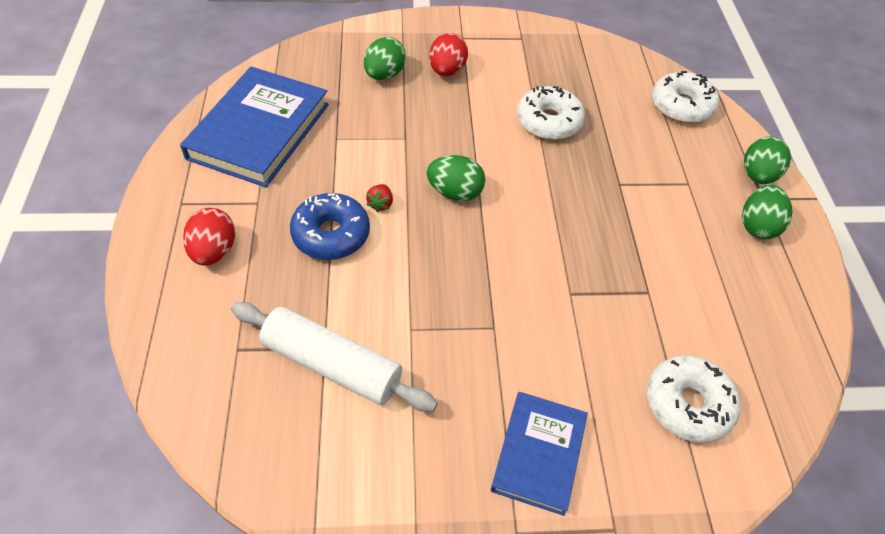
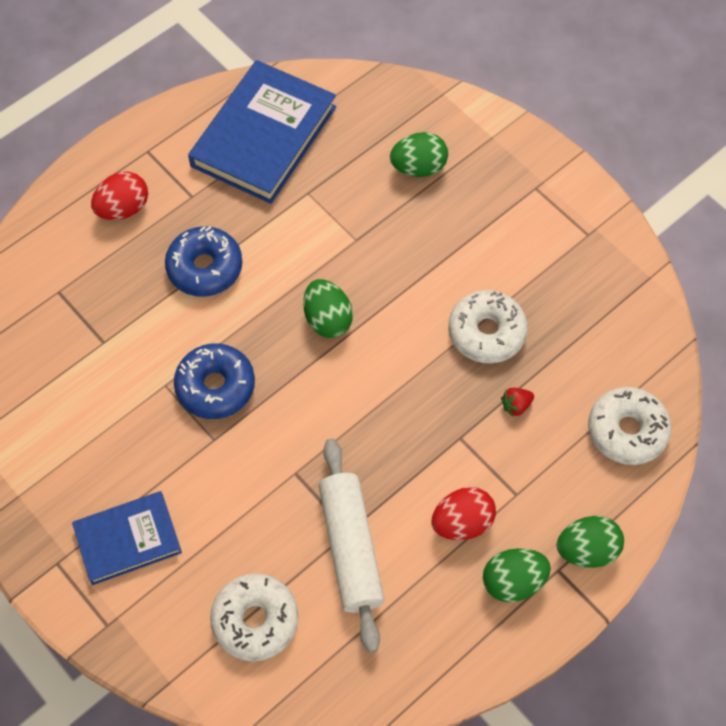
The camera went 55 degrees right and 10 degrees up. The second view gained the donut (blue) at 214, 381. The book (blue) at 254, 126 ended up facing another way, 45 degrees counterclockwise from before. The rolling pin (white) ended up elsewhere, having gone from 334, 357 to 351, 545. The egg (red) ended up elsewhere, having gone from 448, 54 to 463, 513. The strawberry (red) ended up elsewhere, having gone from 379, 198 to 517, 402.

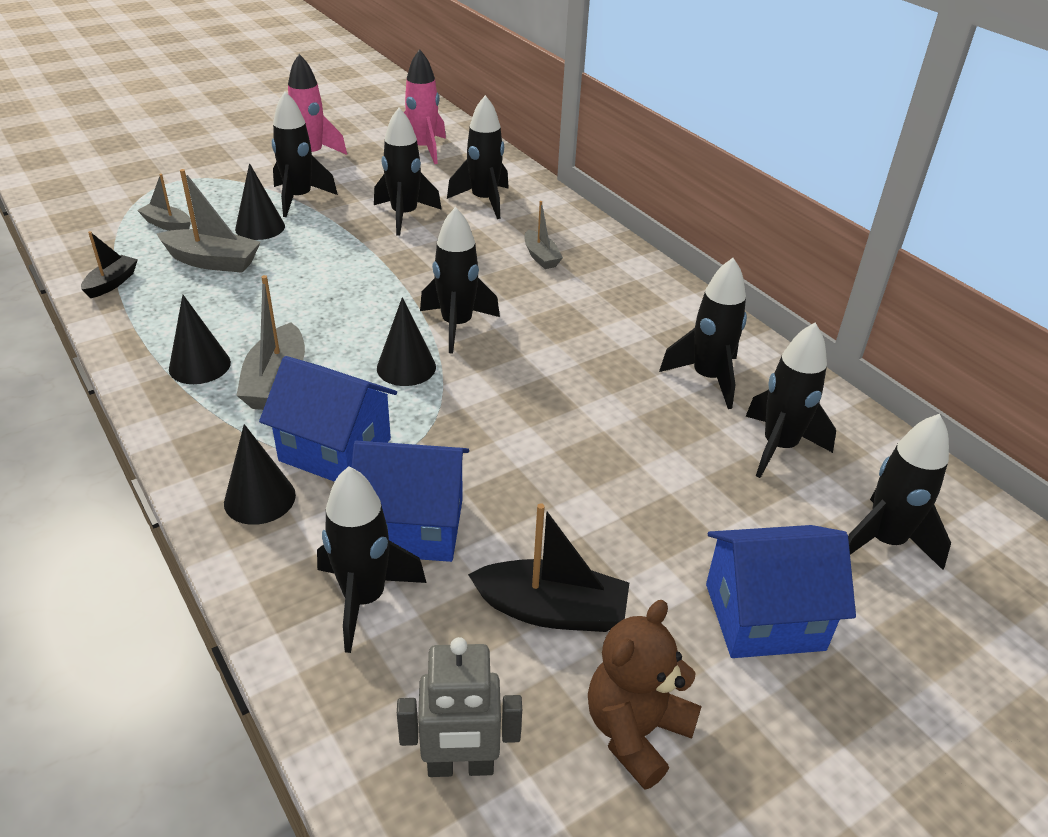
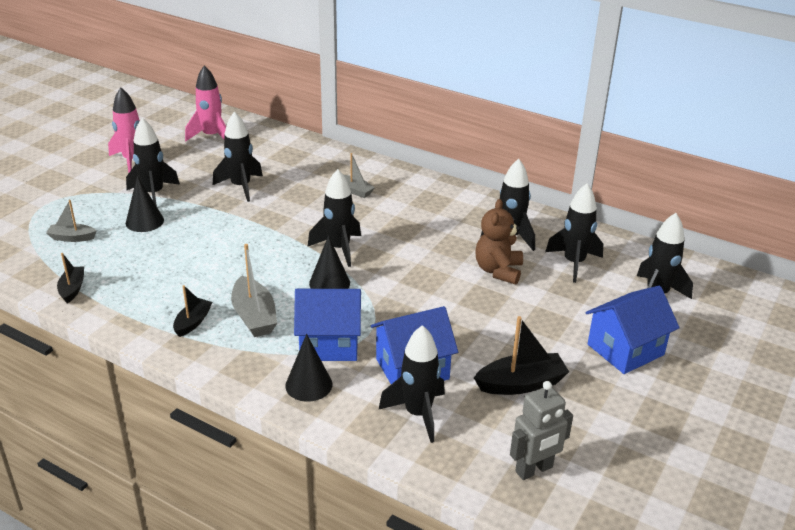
The camera went 25 degrees left and 5 degrees down. Where the cone (black) stood at 200, 339, the boat (black) came to stand at 192, 311. The teddy bear (brown) ended up elsewhere, having gone from 645, 695 to 499, 241. The second view lost the boat (grey) at 209, 221. The second view lost the rocket (black) at 478, 157.

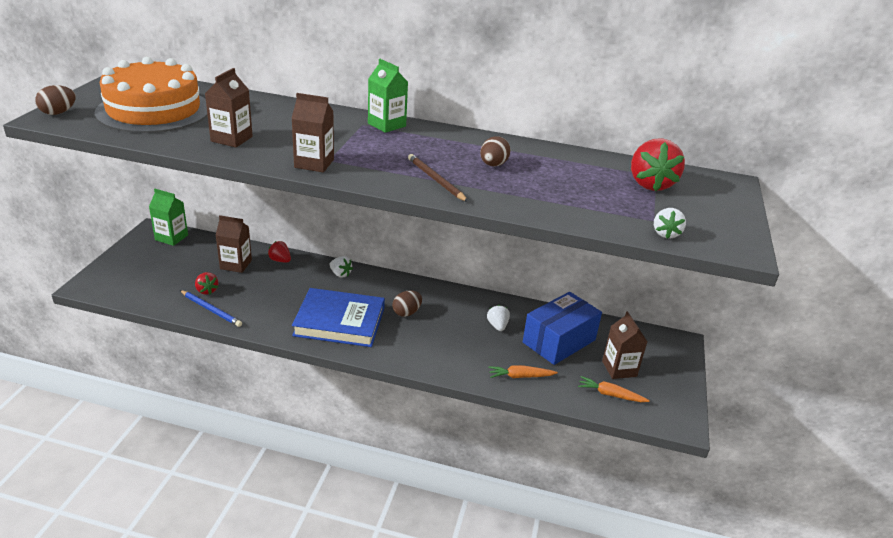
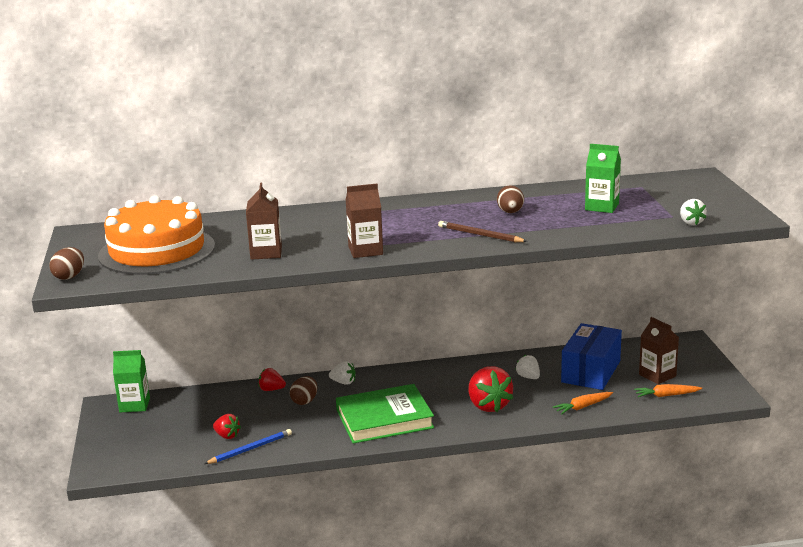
The camera went 20 degrees left and 10 degrees down. The pencil (blue) at 211, 308 ended up facing another way, 45 degrees counterclockwise from before. The egg (brown) ended up elsewhere, having gone from 407, 303 to 303, 390. What was the book (blue) at 338, 317 turned into the book (green) at 385, 414. The strawberry (red) ended up elsewhere, having gone from 658, 164 to 490, 389. The carton (green) ended up elsewhere, having gone from 388, 96 to 603, 178. The second view lost the carton (brown) at 234, 244.

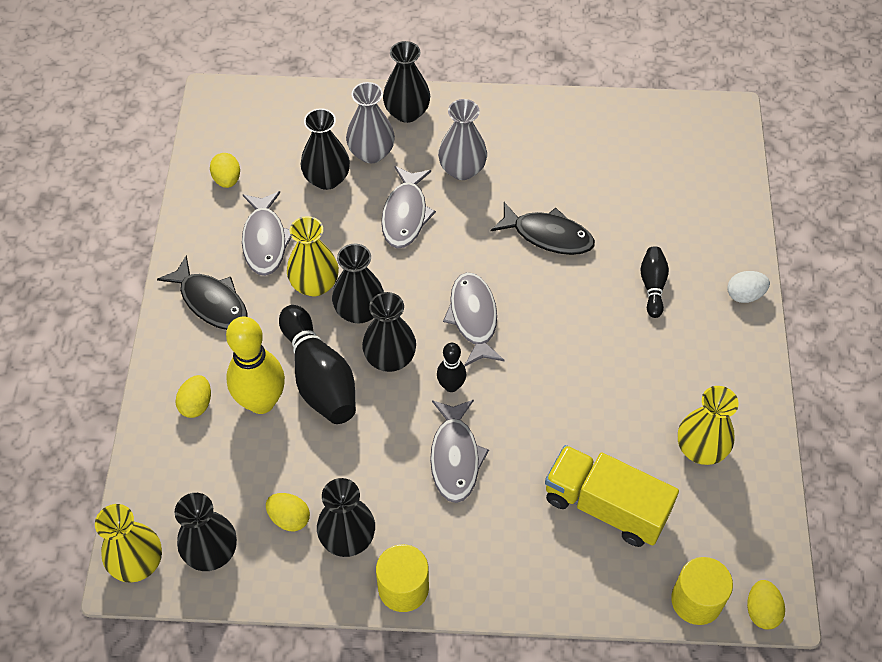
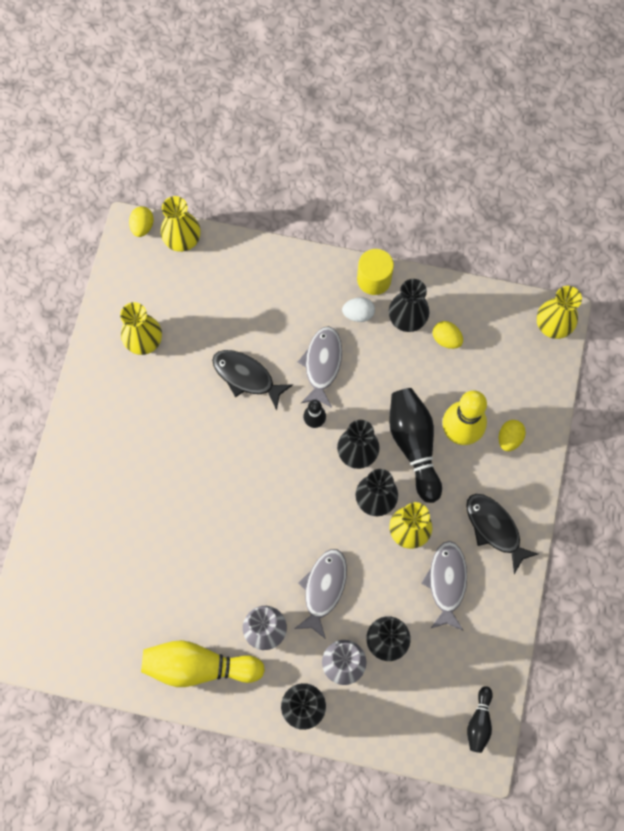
The camera went 170 degrees left and 15 degrees up. The second view gained the bowling pin (yellow) at 203, 663. Where the cylinder (yellow) stood at 702, 591, the vase (yellow) came to stand at 181, 224. The fish (black) ended up elsewhere, having gone from 543, 228 to 252, 380. The egg (white) ended up elsewhere, having gone from 748, 287 to 358, 309. The bowling pin (black) ended up elsewhere, having gone from 654, 282 to 480, 719. The second view lost the vase (black) at 205, 532. The second view lost the egg (yellow) at 225, 170. The second view lost the fish (grey) at 474, 319. The second view lost the truck (yellow) at 612, 496.

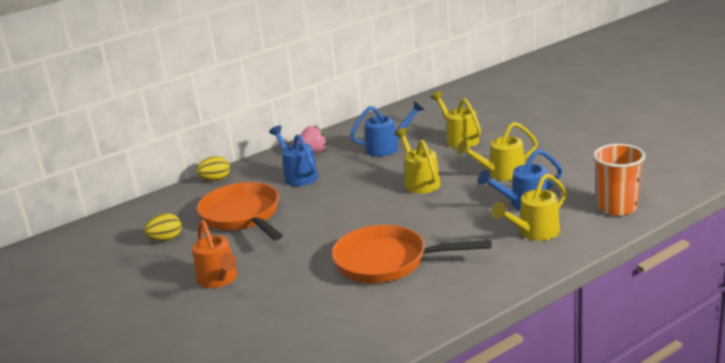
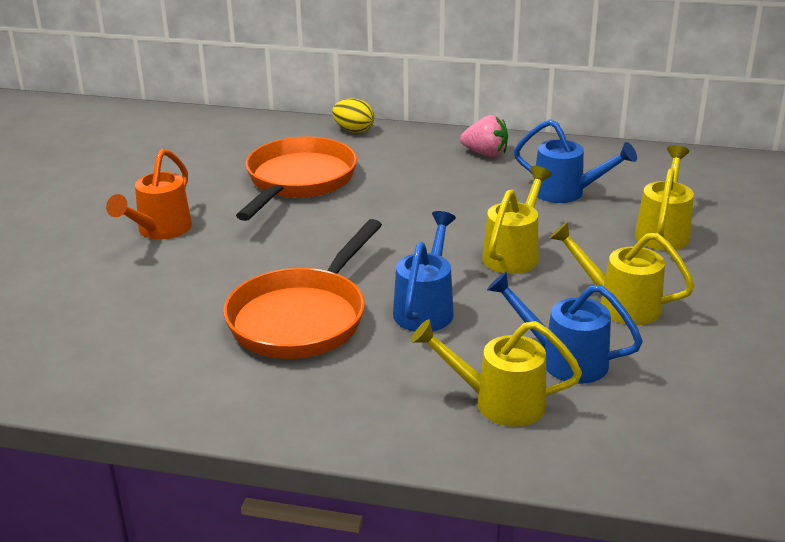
The camera went 45 degrees right and 5 degrees up. The pan (orange) at 412, 254 ended up facing another way, 120 degrees counterclockwise from before. The watering can (blue) ended up elsewhere, having gone from 293, 155 to 424, 271. The second view lost the egg (yellow) at 163, 227. The second view lost the cup (orange) at 619, 180.

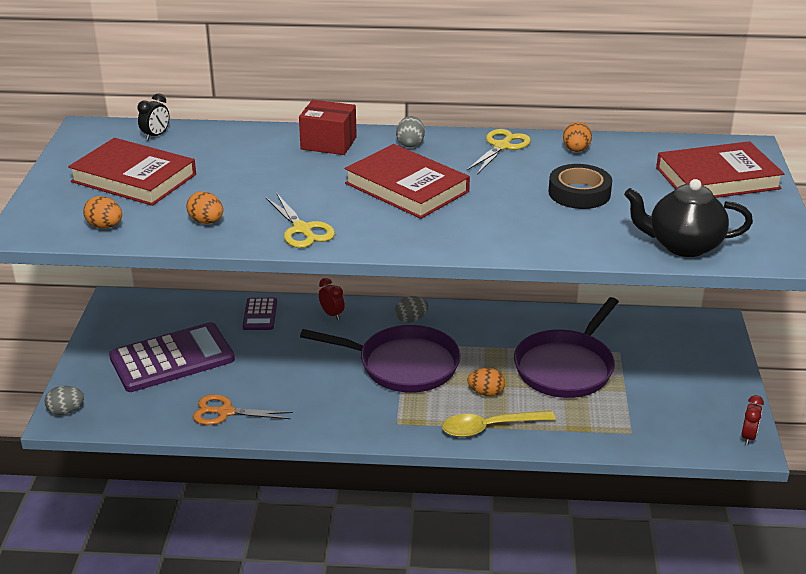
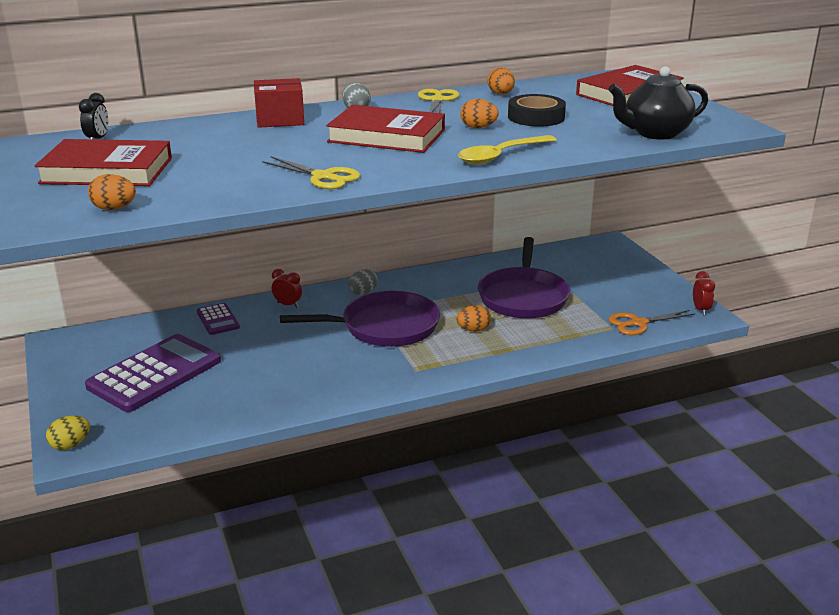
The camera went 25 degrees left and 5 degrees down. What was the egg (grey) at 64, 400 turned into the egg (yellow) at 68, 432. The spoon (yellow) ended up elsewhere, having gone from 499, 423 to 507, 149. The egg (orange) ended up elsewhere, having gone from 204, 207 to 479, 113. The scissors (orange) ended up elsewhere, having gone from 243, 409 to 652, 322.

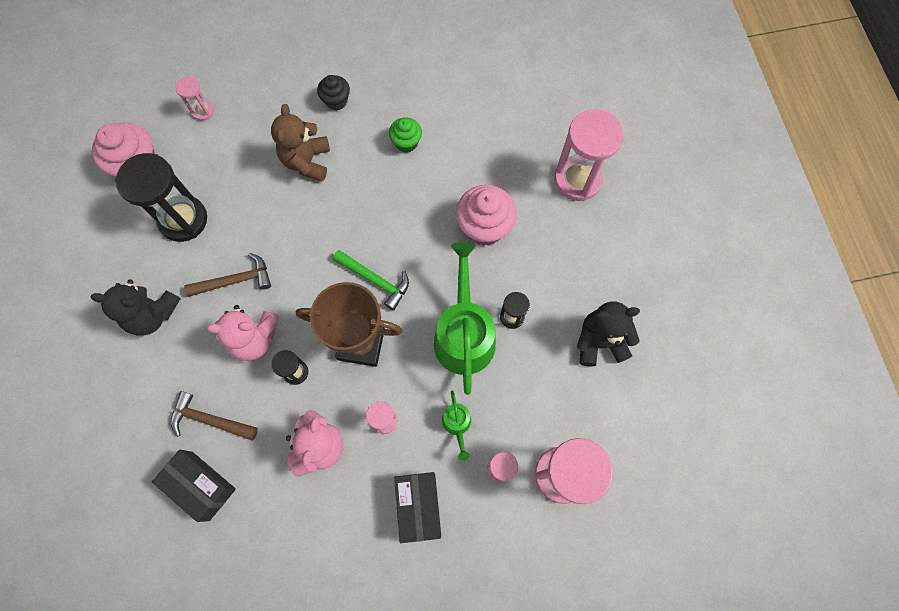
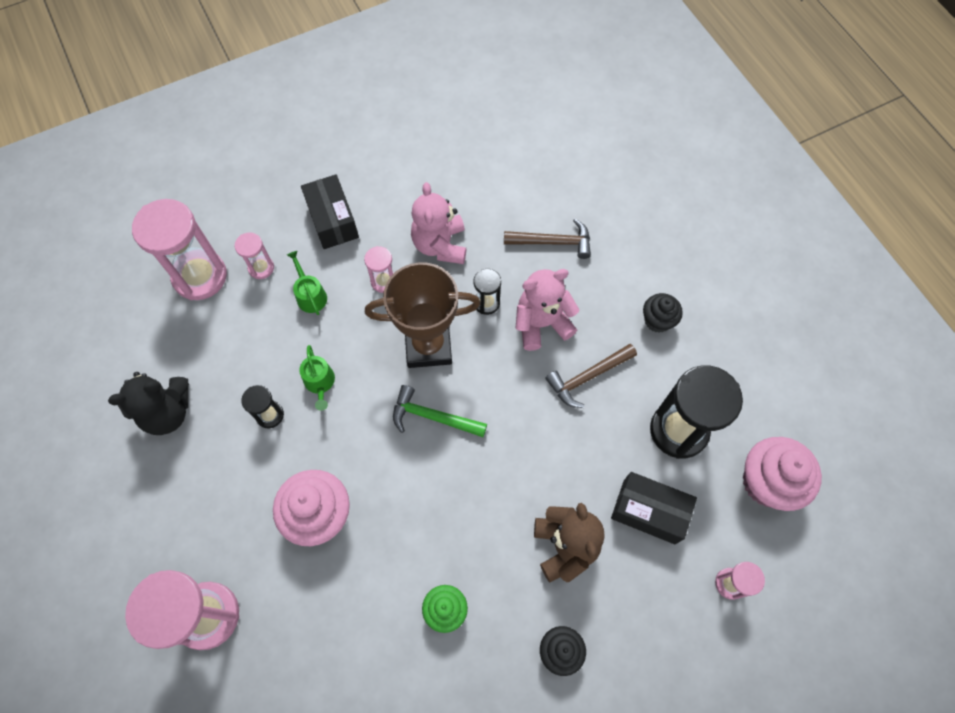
The camera went 165 degrees right and 5 degrees down. The size of the watering can (green) at 465, 318 changed by a factor of 0.46. The box (black) ended up elsewhere, having gone from 194, 486 to 654, 508. Where the teddy bear (black) stood at 136, 307, the cupcake (black) came to stand at 663, 313.

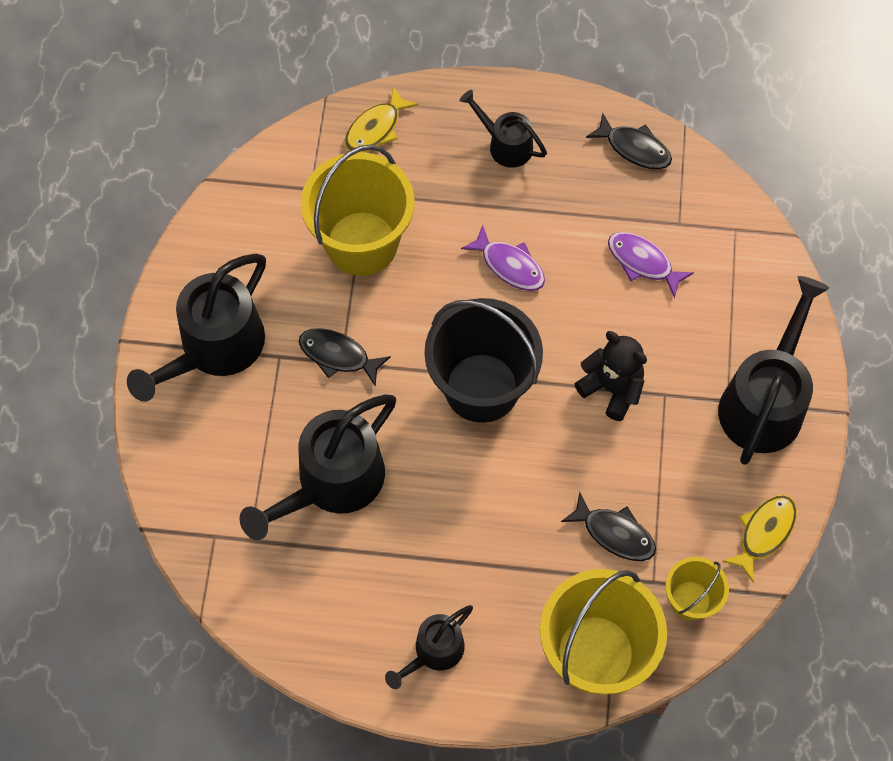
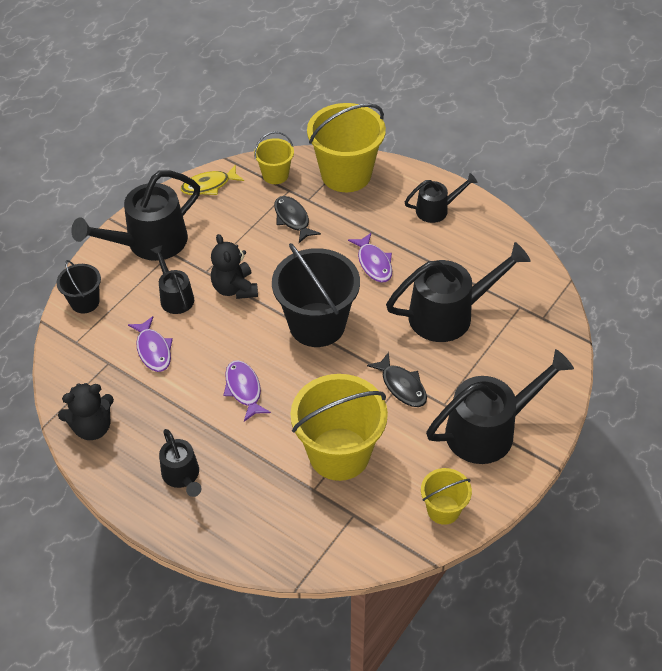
The camera went 150 degrees left and 15 degrees down. The second view gained the bucket (black) at 78, 286. Where the fish (black) stood at 629, 141, the teddy bear (black) came to stand at 86, 411. The second view gained the watering can (black) at 172, 279. The second view gained the fish (purple) at 370, 257. The second view gained the bucket (yellow) at 446, 496. The second view lost the fish (yellow) at 381, 119.

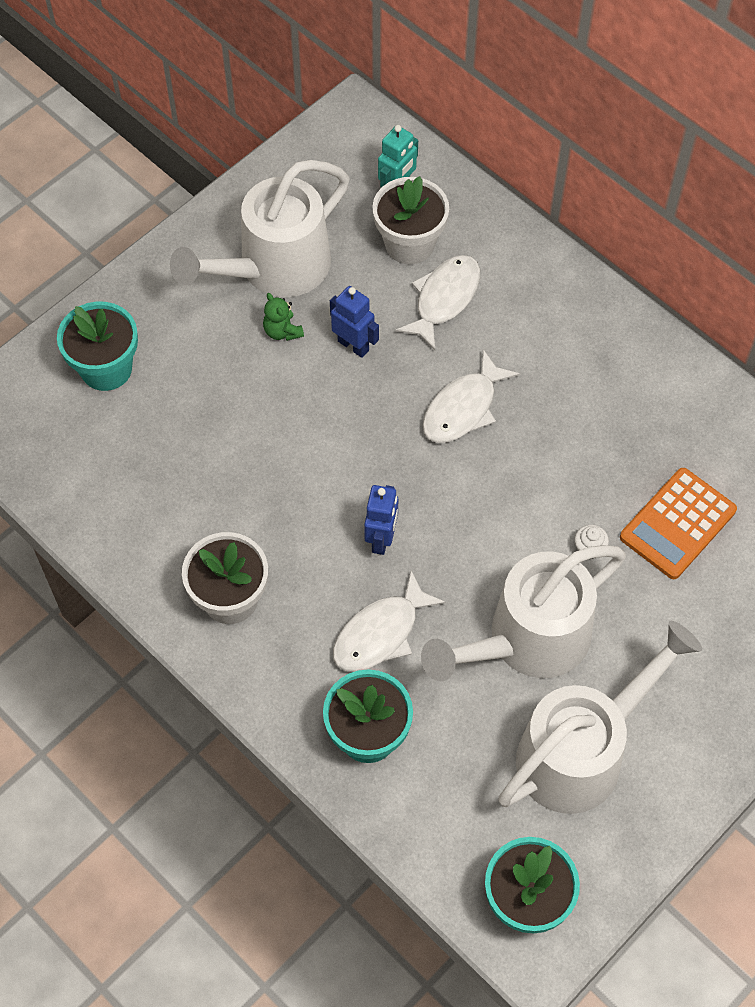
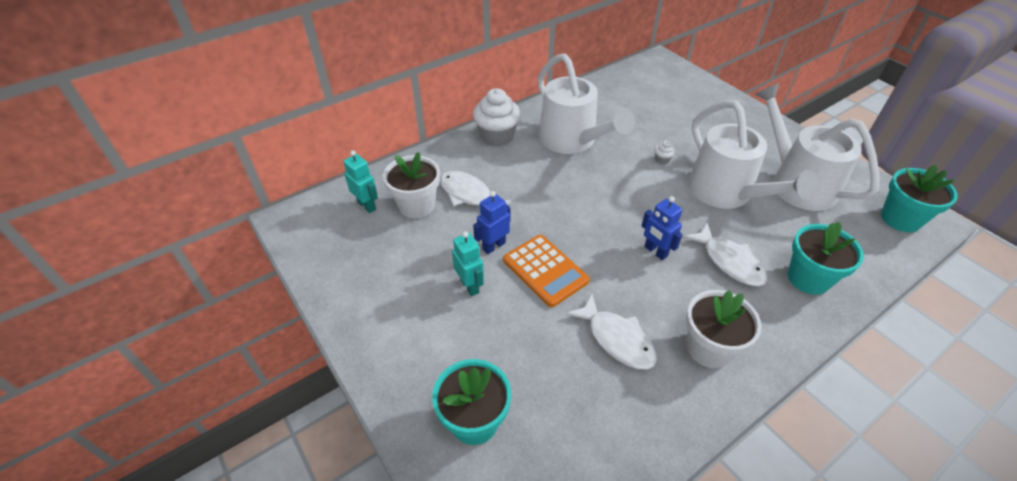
The camera went 80 degrees left and 15 degrees down. Where the teddy bear (green) stood at 283, 317, the robot (turquoise) came to stand at 468, 263. The second view gained the cupcake (white) at 497, 117. The calculator (orange) ended up elsewhere, having gone from 678, 523 to 546, 271. The watering can (white) ended up elsewhere, having gone from 259, 228 to 586, 103. The fish (white) ended up elsewhere, having gone from 471, 396 to 611, 331. The robot (blue) at 381, 520 ended up facing another way, 150 degrees counterclockwise from before.

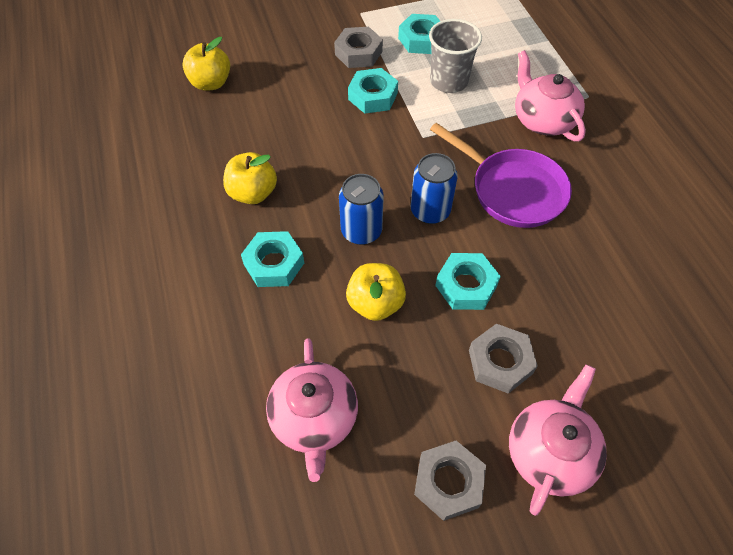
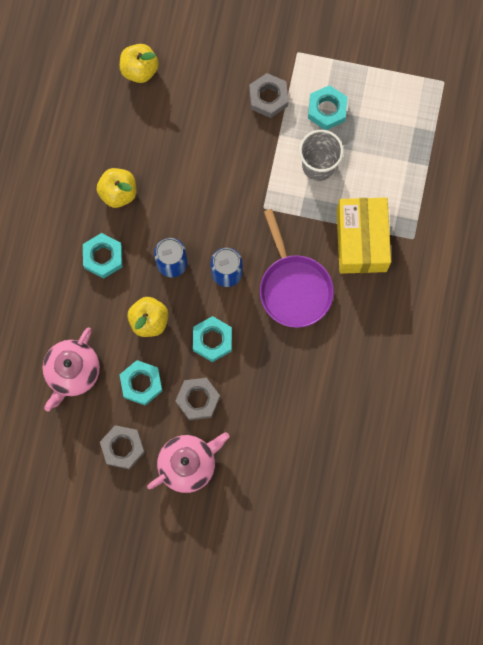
The camera went 30 degrees right and 20 degrees up. The nut (turquoise) ended up elsewhere, having gone from 373, 91 to 141, 383. Where the teapot (pink) stood at 550, 96, the box (yellow) came to stand at 364, 235.

